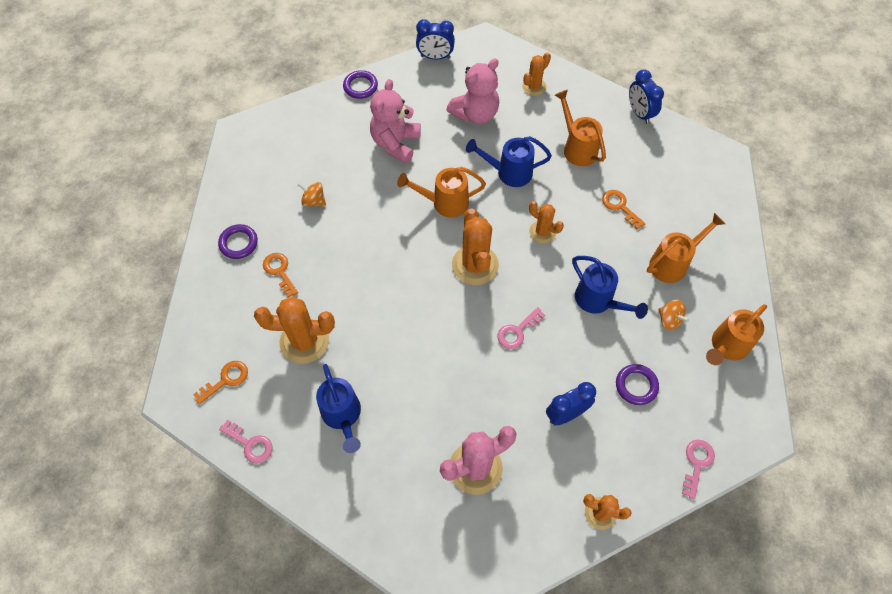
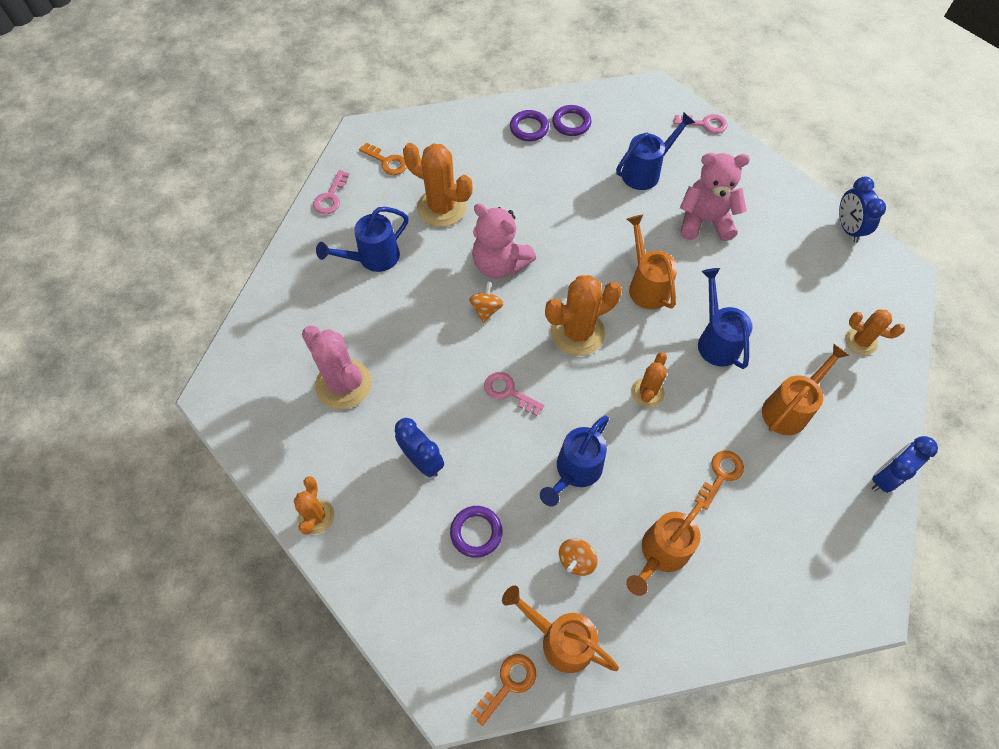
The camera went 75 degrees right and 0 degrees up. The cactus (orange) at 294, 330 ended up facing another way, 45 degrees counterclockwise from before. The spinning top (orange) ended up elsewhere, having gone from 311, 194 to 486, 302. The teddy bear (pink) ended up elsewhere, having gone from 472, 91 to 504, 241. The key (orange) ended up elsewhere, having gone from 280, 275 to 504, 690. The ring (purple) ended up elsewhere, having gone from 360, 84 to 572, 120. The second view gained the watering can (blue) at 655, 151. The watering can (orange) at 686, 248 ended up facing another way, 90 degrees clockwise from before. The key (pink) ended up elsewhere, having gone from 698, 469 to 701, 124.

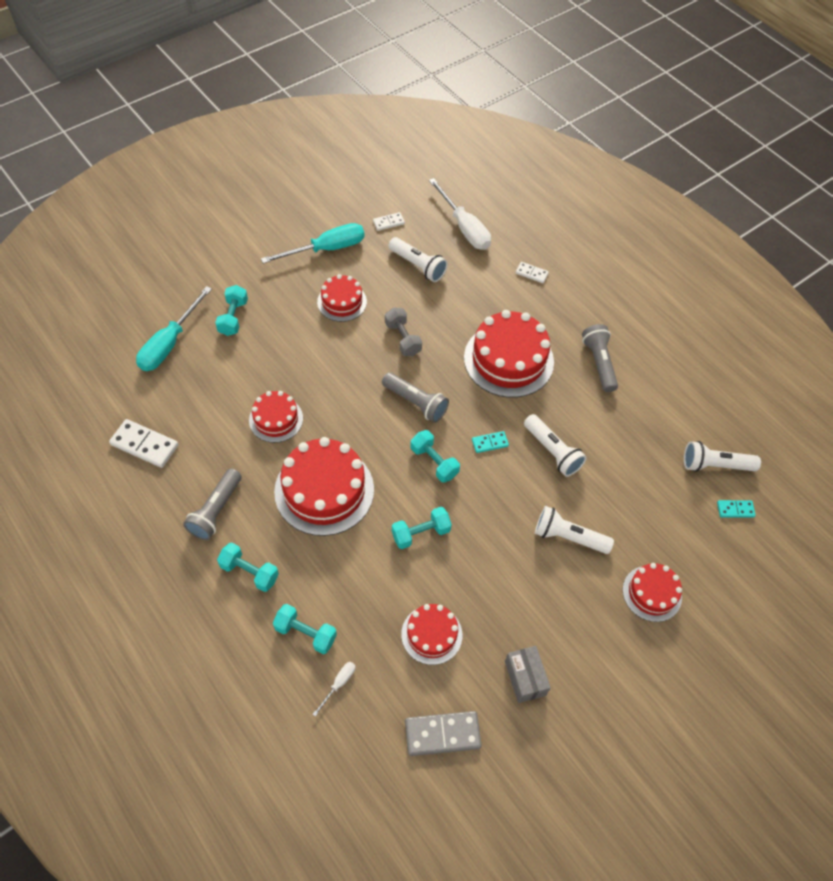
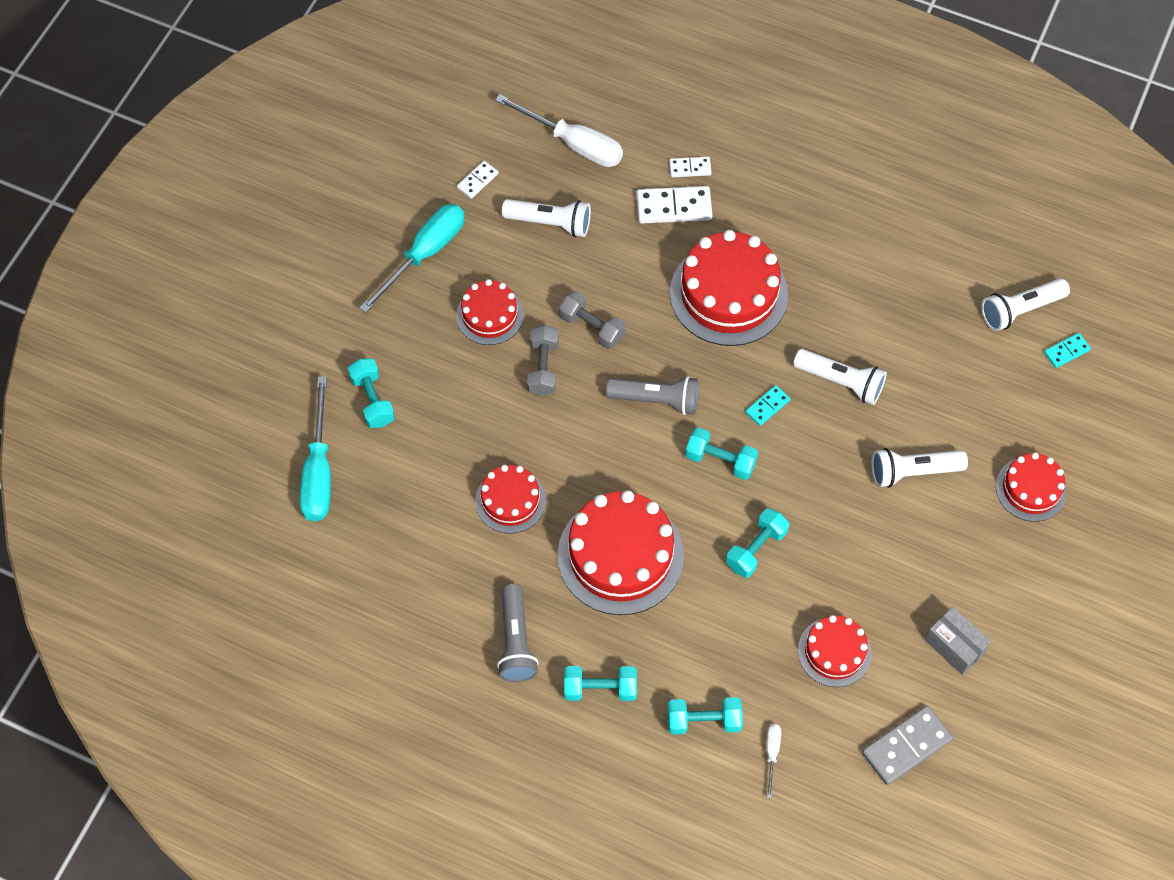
The camera went 25 degrees left and 5 degrees up. The second view gained the dumbbell (grey) at 543, 360. The domino (white) ended up elsewhere, having gone from 143, 443 to 674, 205. The second view lost the flashlight (grey) at 600, 358.

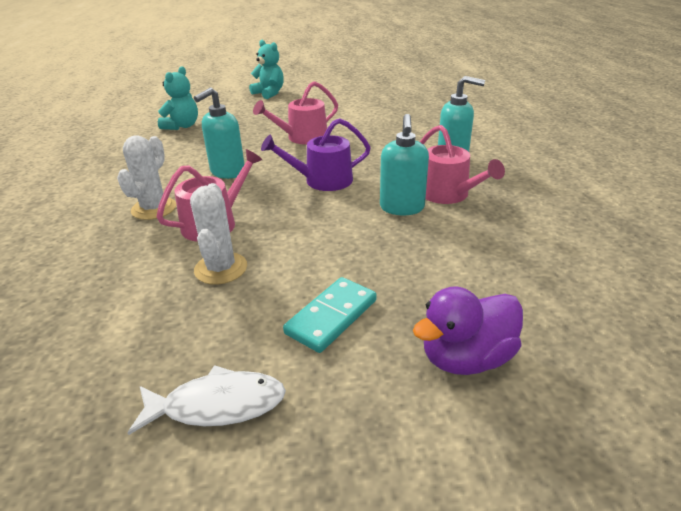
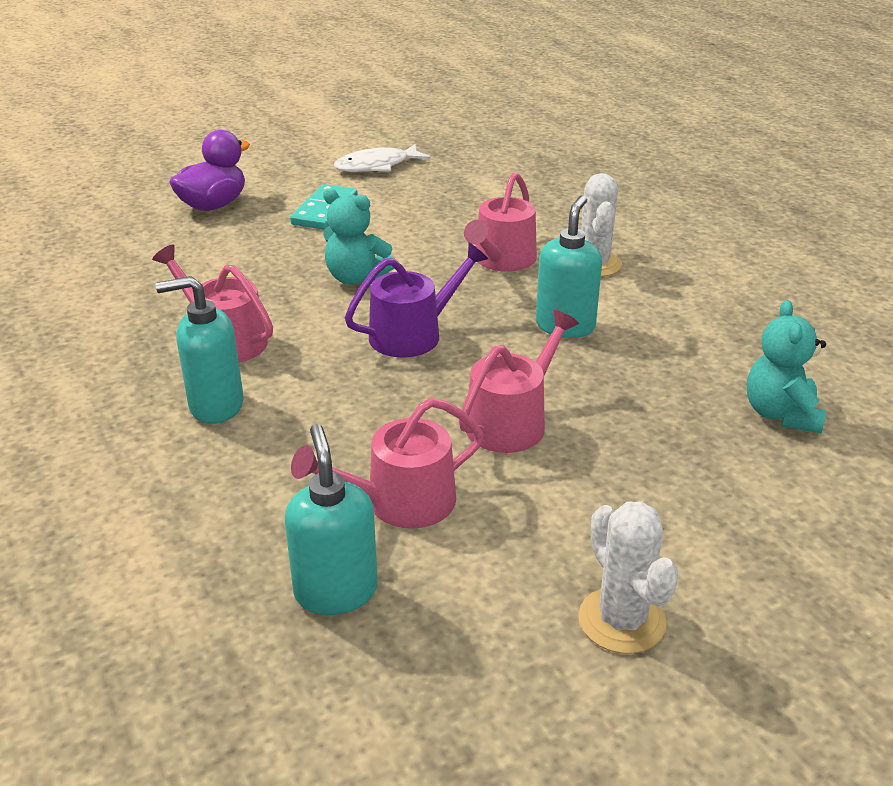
The camera went 160 degrees right and 0 degrees up. The soap dispenser (turquoise) ended up elsewhere, having gone from 404, 164 to 331, 519. The second view gained the watering can (pink) at 387, 463. The teddy bear (turquoise) ended up elsewhere, having gone from 266, 69 to 358, 236. The cactus (white) ended up elsewhere, having gone from 218, 234 to 628, 578.

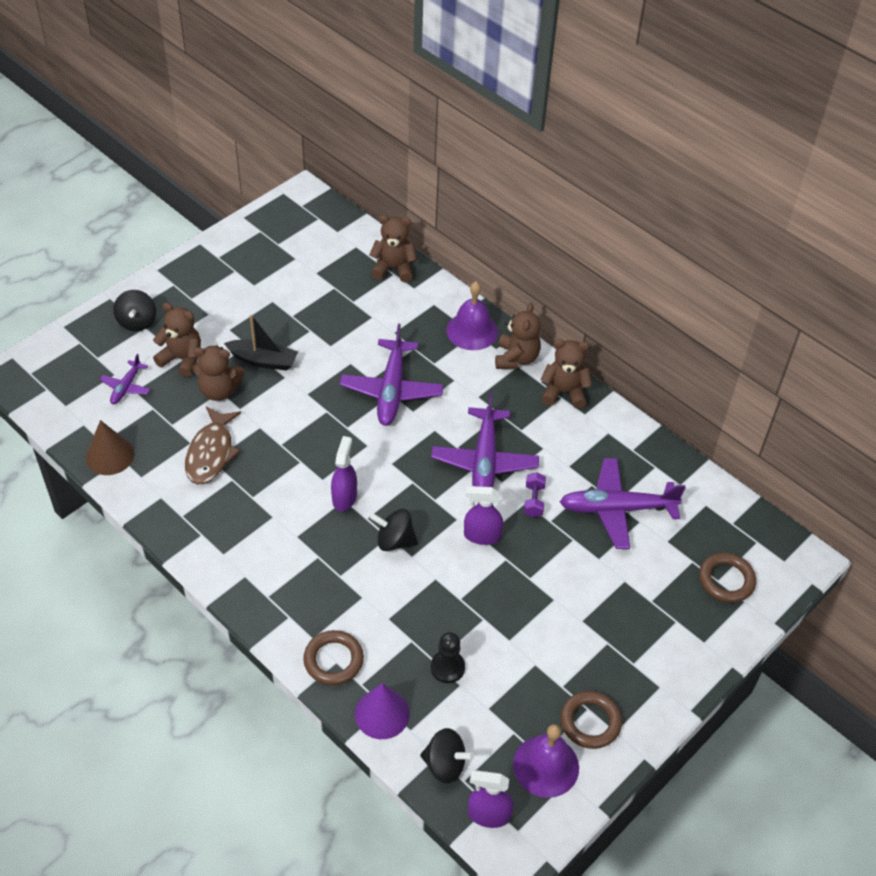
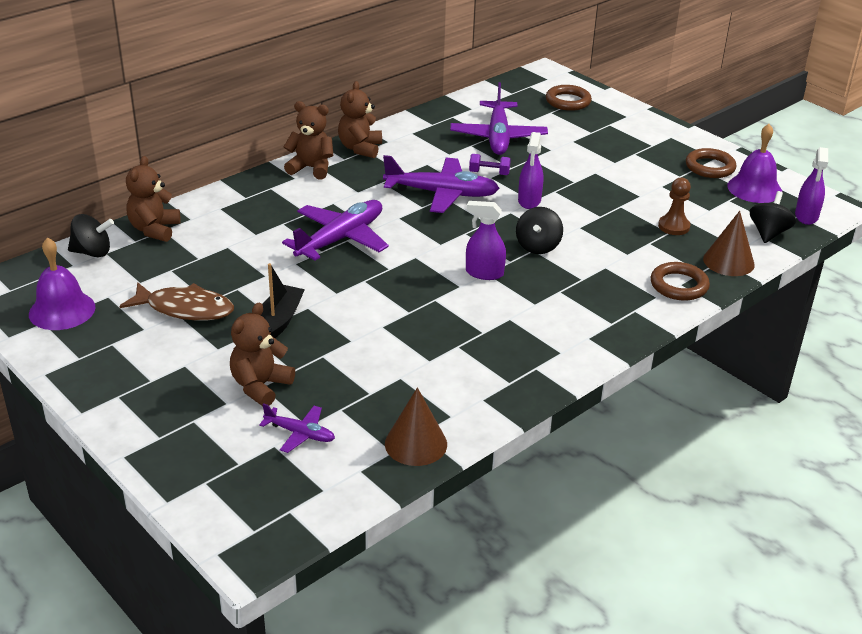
The camera went 85 degrees left and 15 degrees down. The bell (purple) ended up elsewhere, having gone from 472, 316 to 62, 283. The spinning top (black) ended up elsewhere, having gone from 134, 310 to 91, 236. The fish (brown) ended up elsewhere, having gone from 213, 445 to 177, 301. The plane (purple) at 392, 375 ended up facing another way, 60 degrees counterclockwise from before. What was the pawn (black) at 448, 657 turned into the pawn (brown) at 674, 206. What was the cone (purple) at 382, 711 turned into the cone (brown) at 729, 243. The second view lost the teddy bear (brown) at 218, 373.

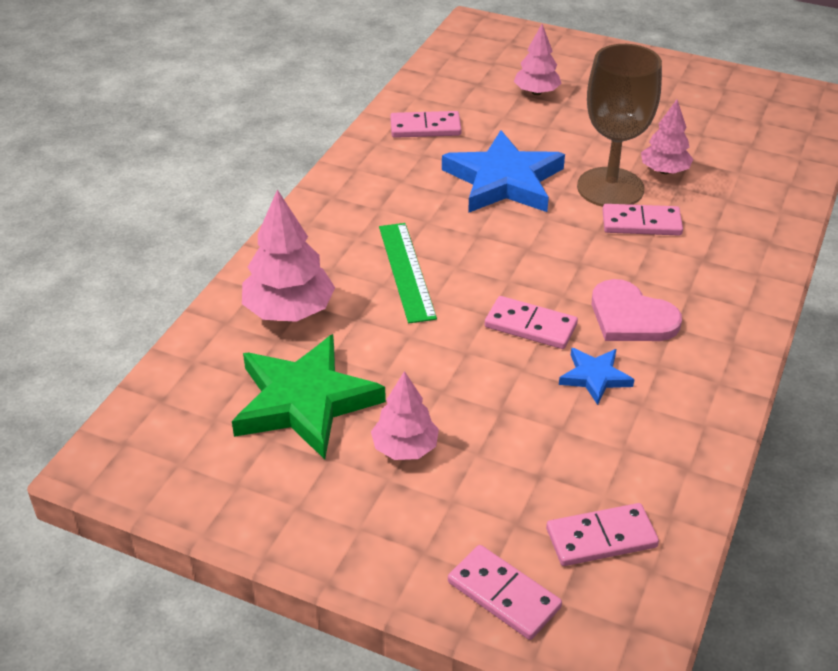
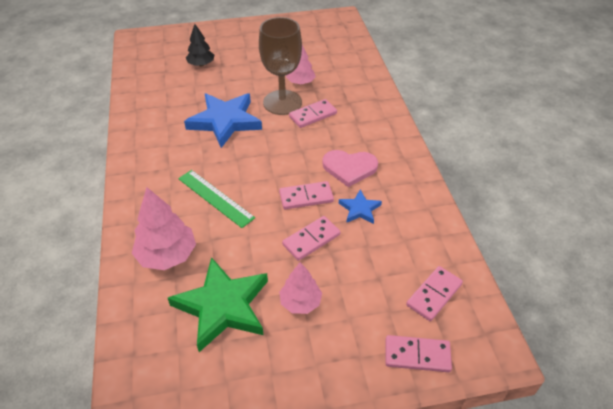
The camera went 35 degrees left and 5 degrees up. What was the tree (pink) at 538, 59 turned into the tree (black) at 200, 45. The domino (pink) ended up elsewhere, having gone from 425, 124 to 311, 238.

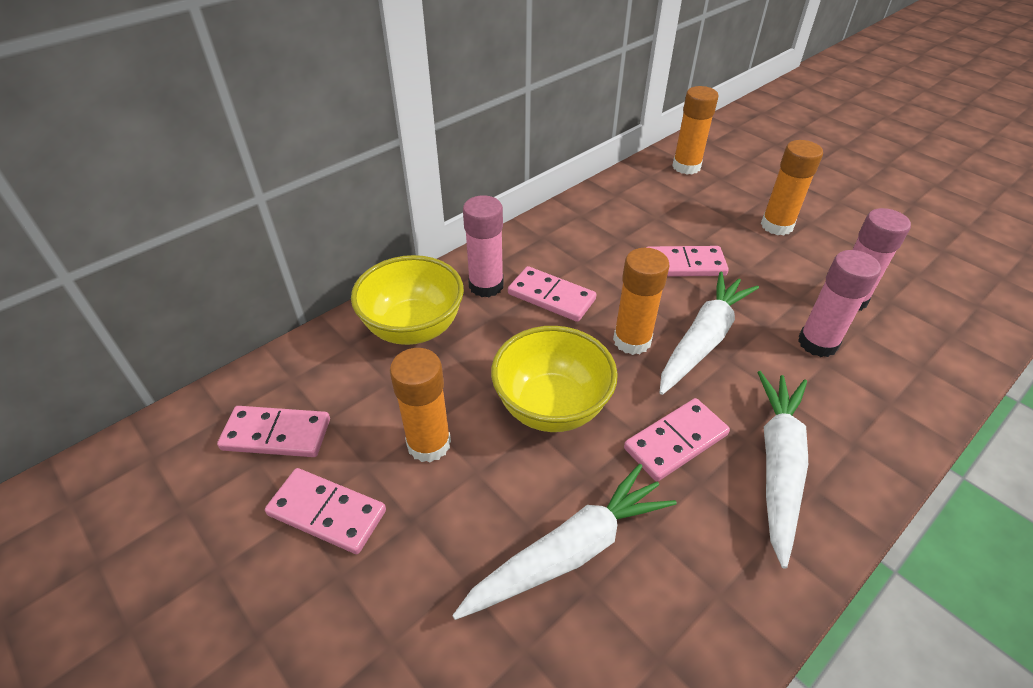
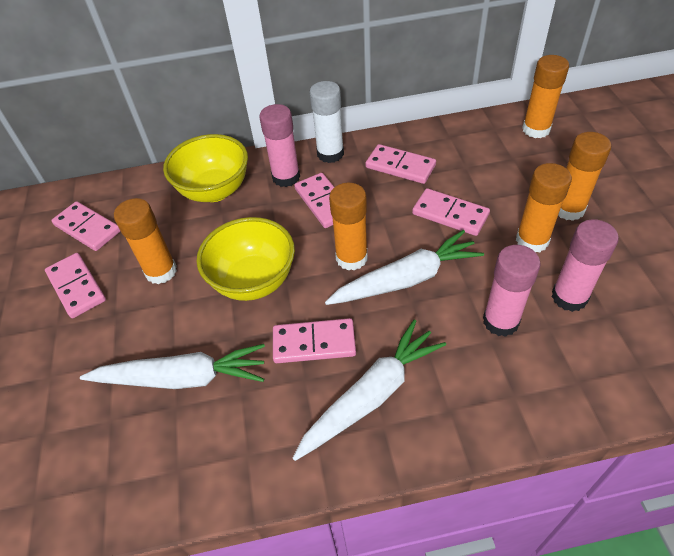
The camera went 35 degrees right and 5 degrees up. The second view gained the glue stick (white) at 326, 122. The second view gained the domino (pink) at 401, 164. The second view gained the glue stick (orange) at 544, 207.

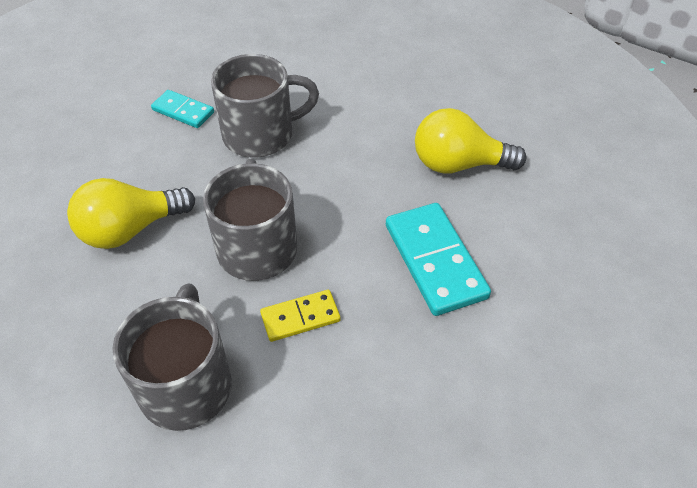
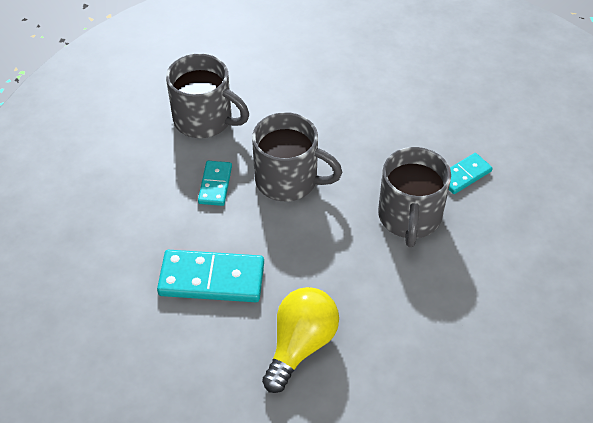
The camera went 115 degrees right and 0 degrees up. What was the domino (yellow) at 300, 316 turned into the domino (turquoise) at 215, 183. The second view lost the light bulb (yellow) at 131, 213.

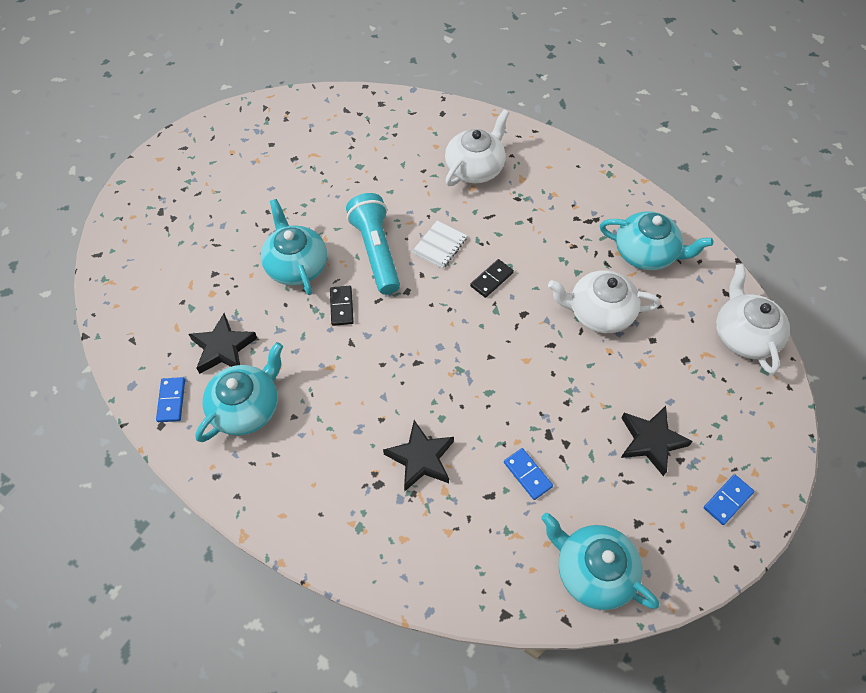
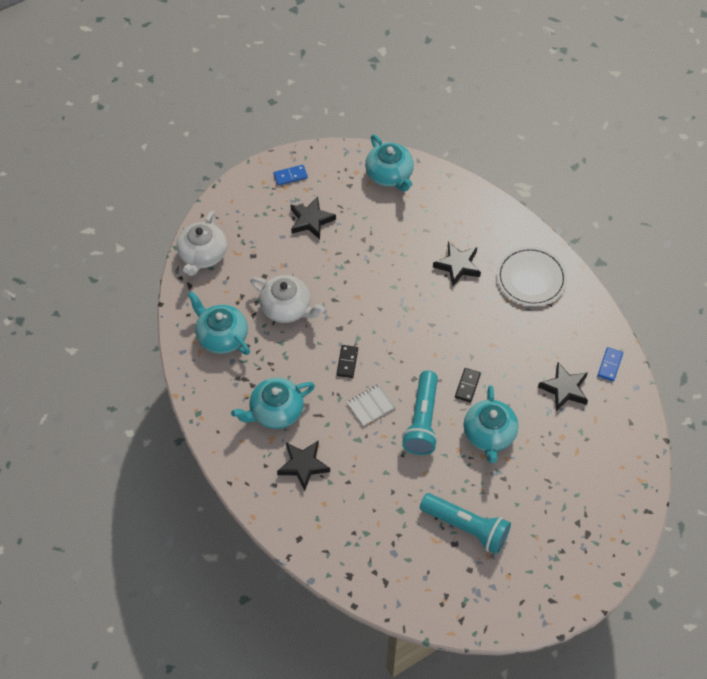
The camera went 155 degrees left and 0 degrees up. The teapot (turquoise) ended up elsewhere, having gone from 239, 392 to 273, 403. Where the teapot (white) stood at 477, 148, the star (black) came to stand at 303, 466. The domino (black) at 492, 278 ended up facing another way, 60 degrees counterclockwise from before. The second view gained the flashlight (turquoise) at 465, 523. The second view gained the plate (white) at 532, 276. The second view lost the domino (blue) at 528, 474.

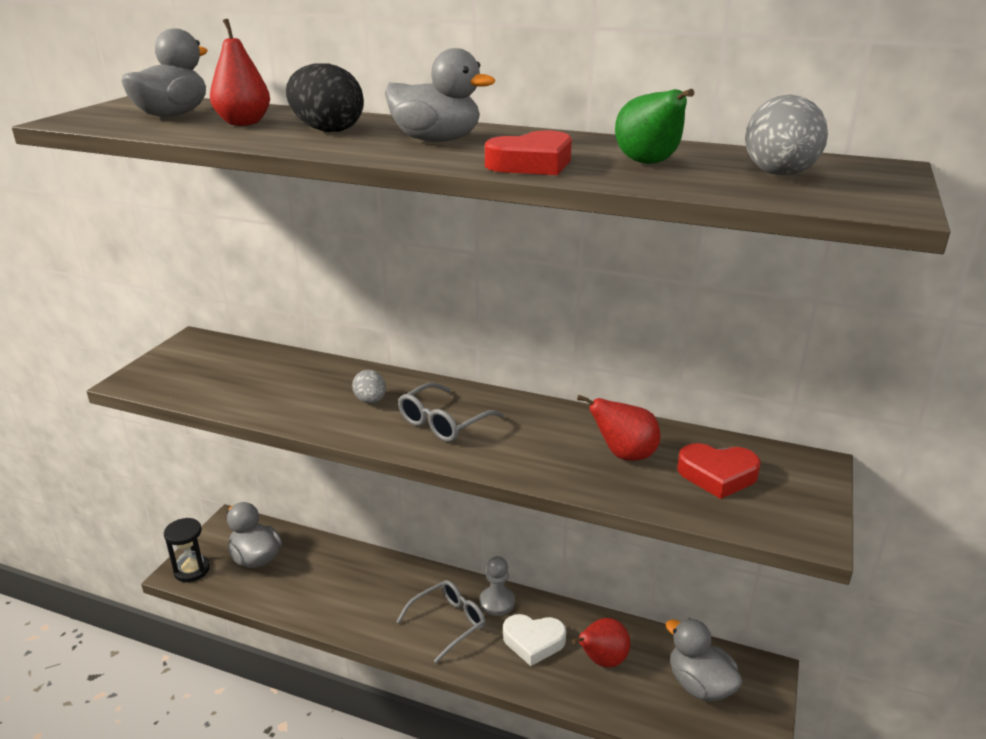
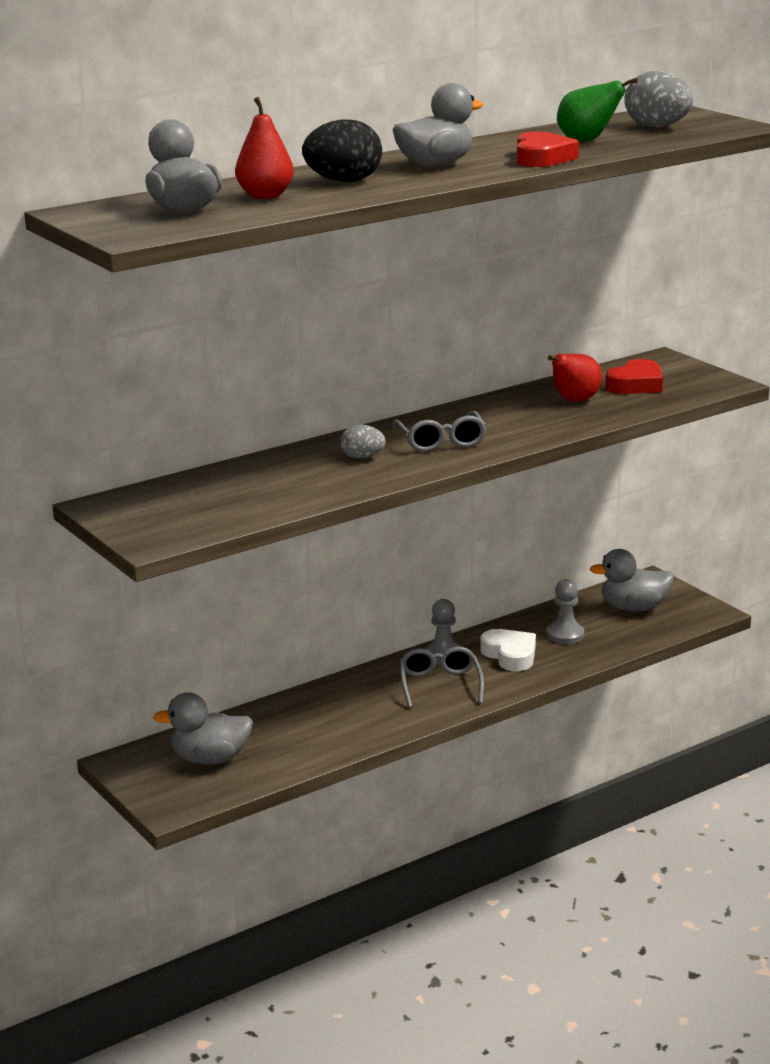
The camera went 55 degrees left and 5 degrees down. The heart (white) at 534, 640 ended up facing another way, 75 degrees counterclockwise from before. Where the pear (red) stood at 601, 643, the pawn (grey) came to stand at 565, 611. The second view lost the hourglass (black) at 187, 550.

